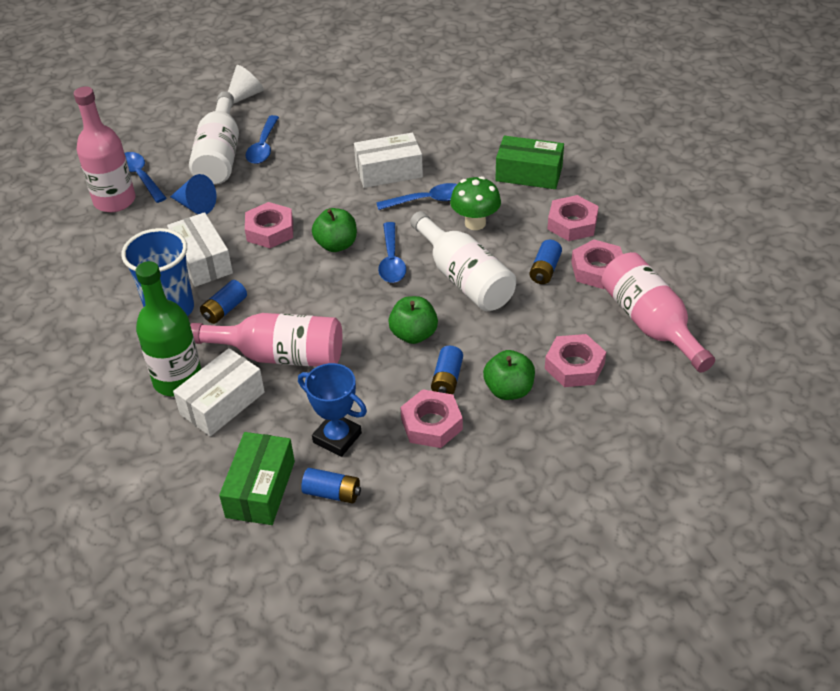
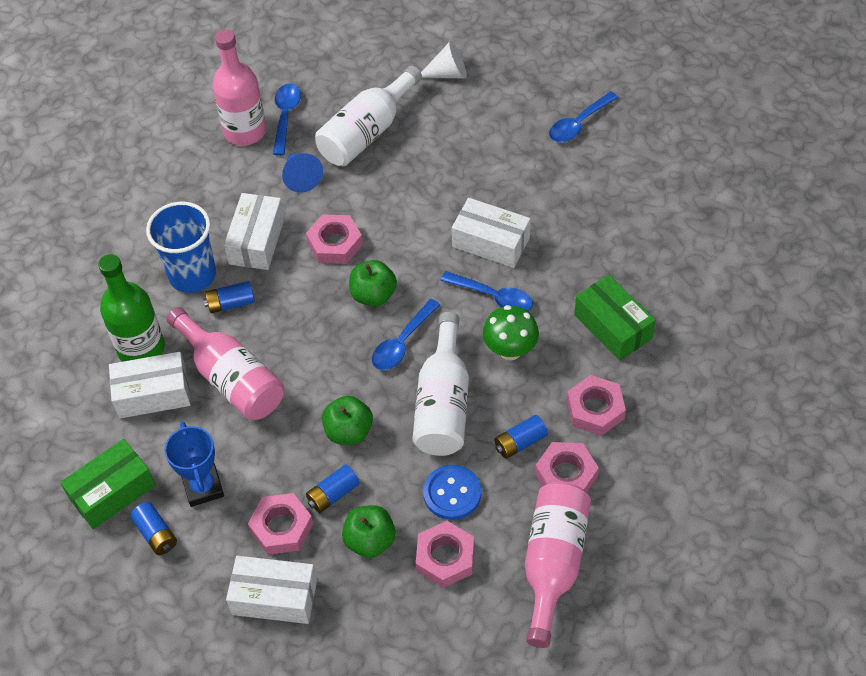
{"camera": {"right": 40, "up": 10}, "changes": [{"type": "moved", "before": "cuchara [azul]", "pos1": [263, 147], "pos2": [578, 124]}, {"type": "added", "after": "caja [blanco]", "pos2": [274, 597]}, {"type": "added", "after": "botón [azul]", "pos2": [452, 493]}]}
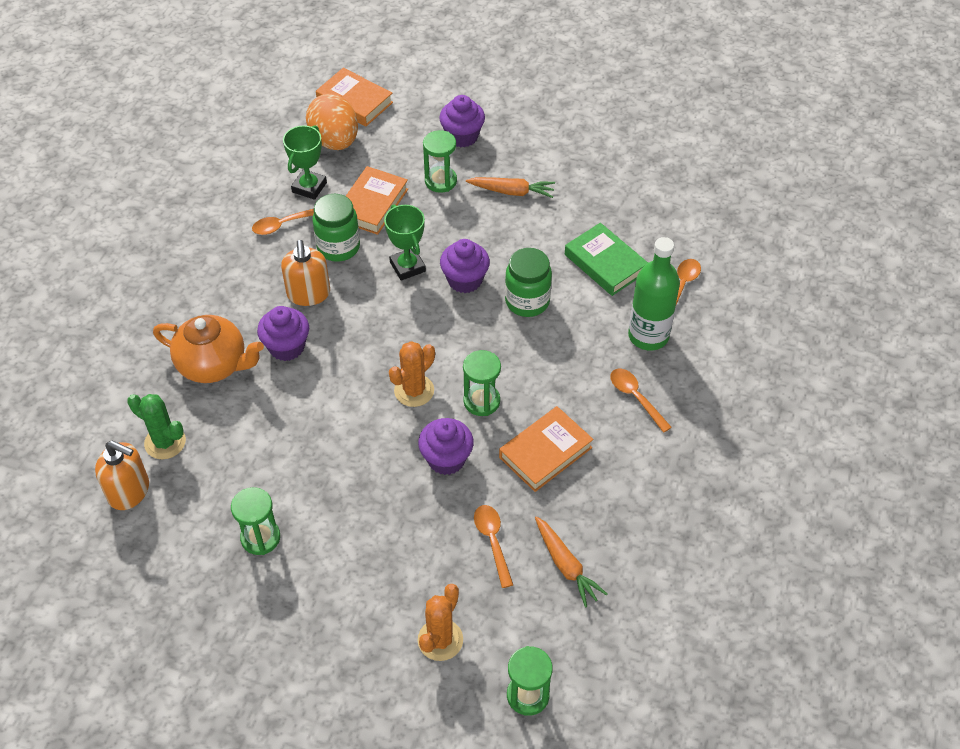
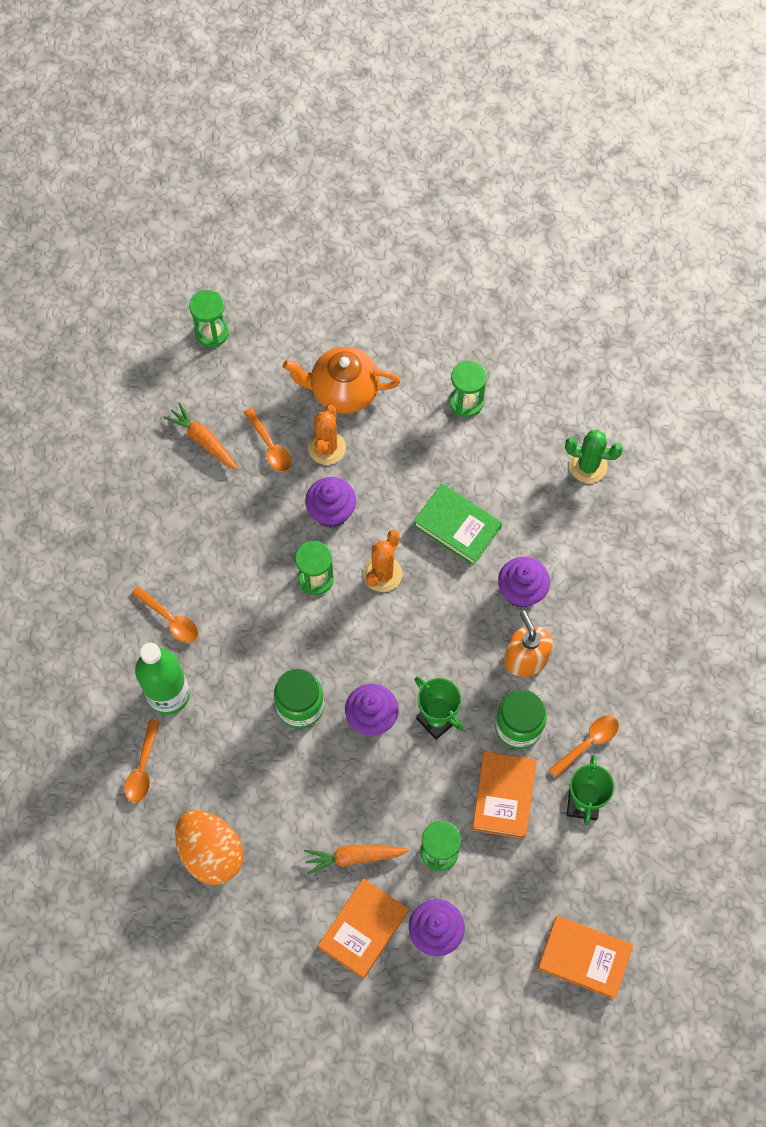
{"camera": {"right": 165, "up": 15}, "changes": [{"type": "removed", "before": "dispensador de jabón [naranja]", "pos1": [129, 491]}, {"type": "moved", "before": "tetera [naranja]", "pos1": [214, 365], "pos2": [343, 391]}, {"type": "moved", "before": "huevo [naranja]", "pos1": [335, 141], "pos2": [211, 853]}, {"type": "moved", "before": "cactus [naranja]", "pos1": [440, 640], "pos2": [327, 448]}, {"type": "moved", "before": "libro [naranja]", "pos1": [545, 452], "pos2": [363, 929]}, {"type": "moved", "before": "libro [verde]", "pos1": [605, 263], "pos2": [457, 527]}]}
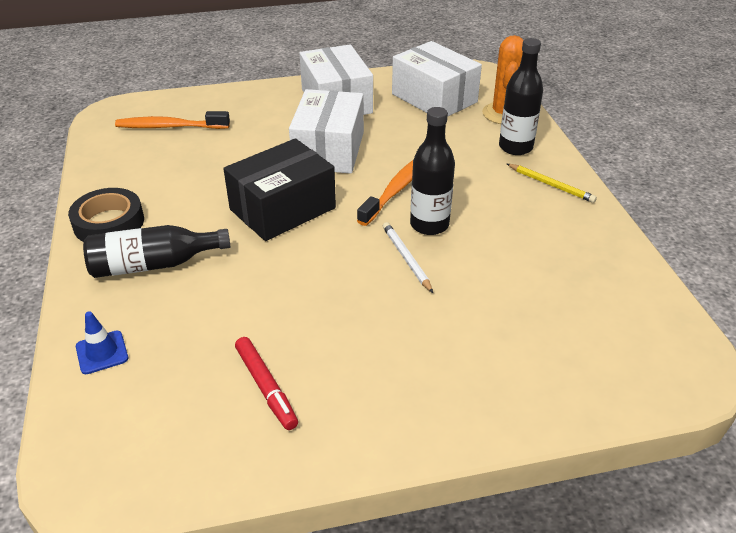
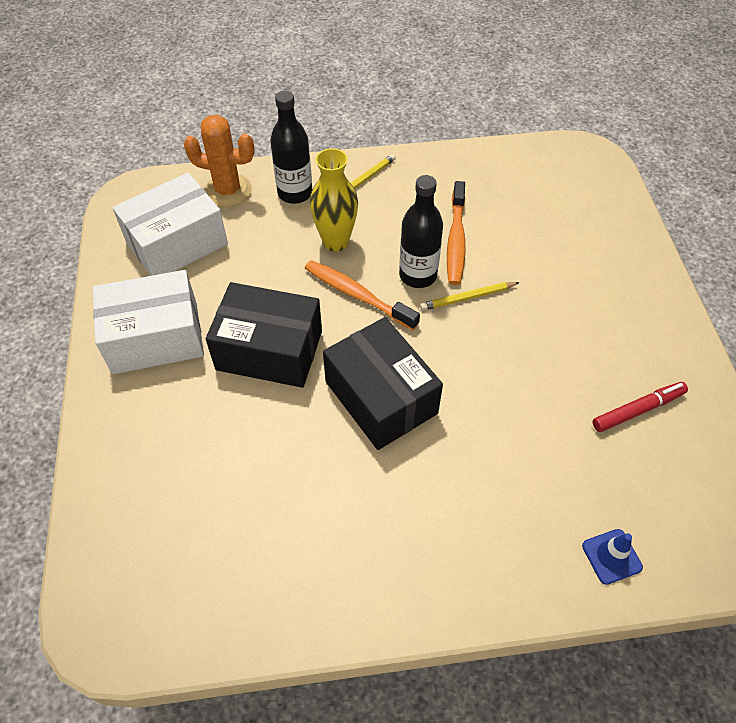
{"camera": {"right": -85, "up": 15}, "changes": [{"type": "removed", "before": "cinta adhesiva [negro]", "pos1": [109, 223]}, {"type": "removed", "before": "botella [negro]", "pos1": [153, 265]}, {"type": "moved", "before": "cepillo de dientes [naranja]", "pos1": [169, 127], "pos2": [456, 240]}, {"type": "recoloured", "before": "caja [blanco]", "after": "caja [negro]", "pos1": [329, 150], "pos2": [269, 350]}, {"type": "recoloured", "before": "lápiz [blanco]", "after": "lápiz [amarillo]", "pos1": [406, 258], "pos2": [467, 298]}, {"type": "added", "after": "florero [amarillo]", "pos2": [335, 242]}]}
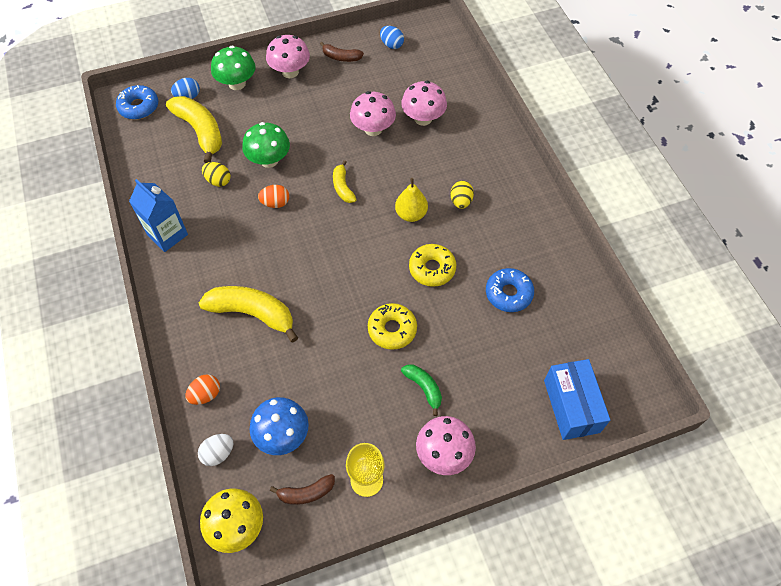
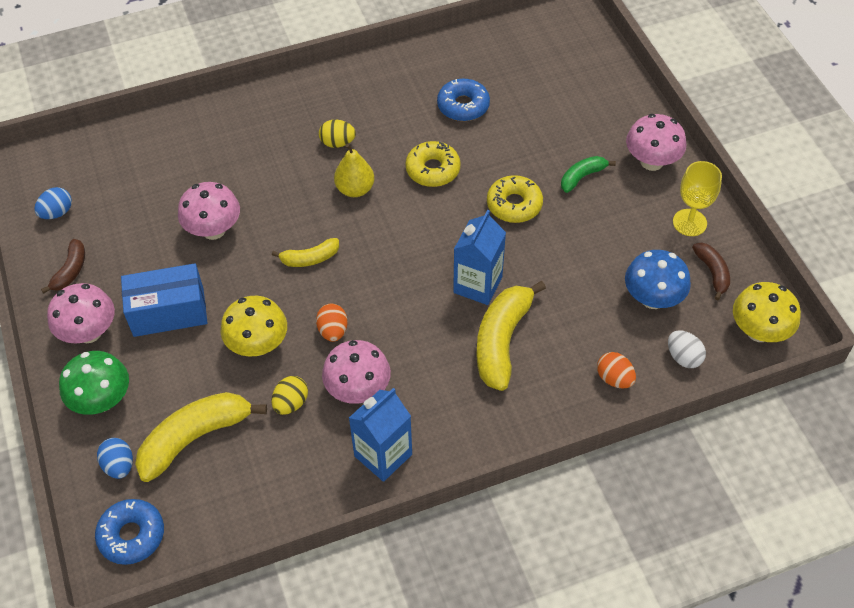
{"camera": {"right": -90, "up": -5}, "changes": [{"type": "recoloured", "before": "seta [verde]", "after": "seta [amarillo]", "pos1": [269, 160], "pos2": [258, 344]}, {"type": "moved", "before": "seta [rosa]", "pos1": [423, 118], "pos2": [358, 389]}, {"type": "moved", "before": "caja [azul]", "pos1": [571, 406], "pos2": [169, 312]}, {"type": "added", "after": "cartón de leche [azul]", "pos2": [477, 285]}]}
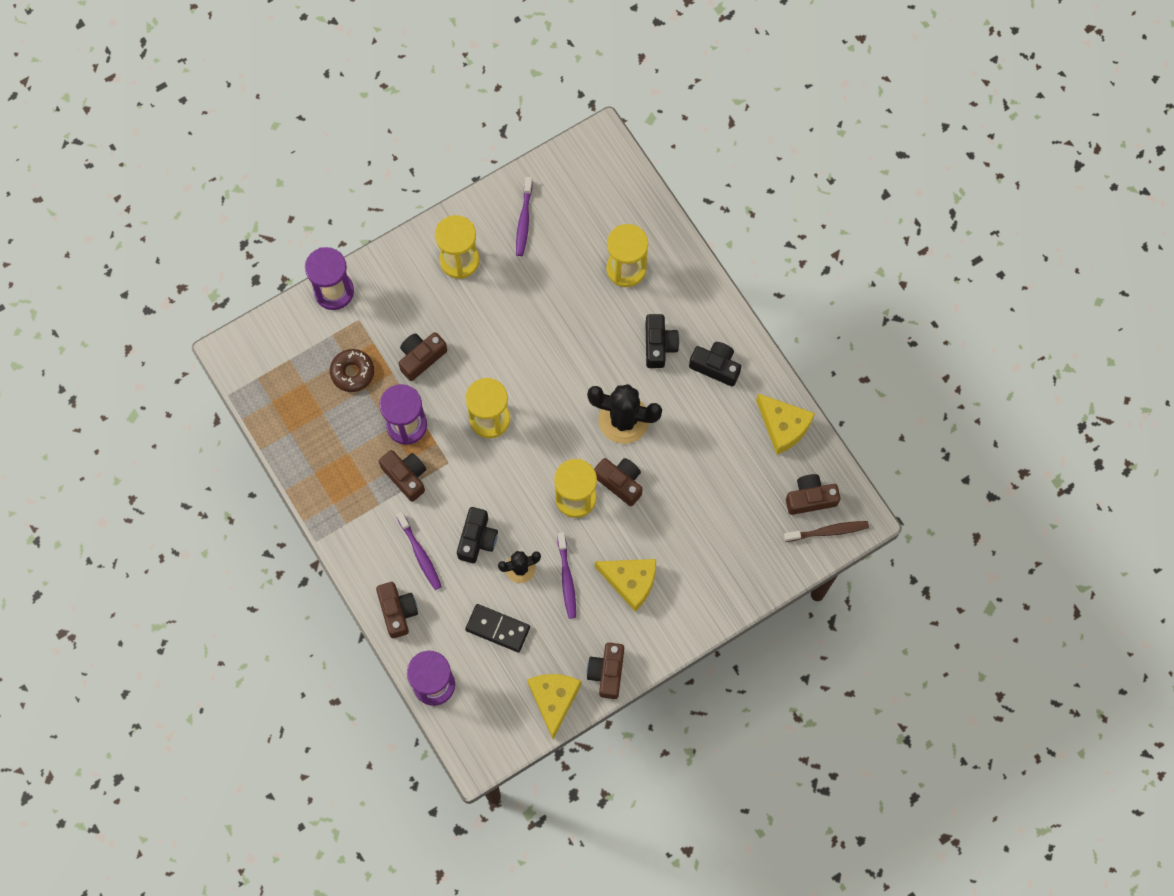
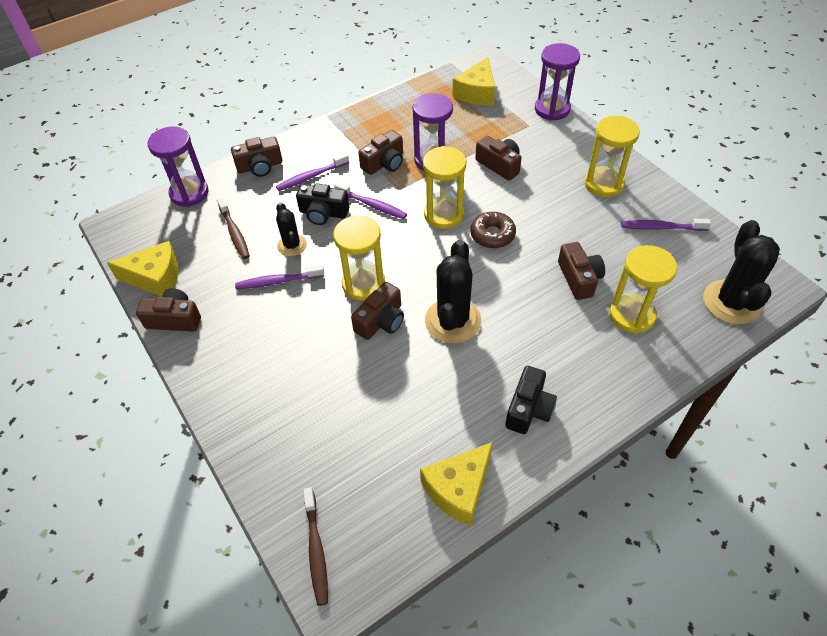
{"camera": {"right": 90, "up": -20}, "changes": [{"type": "moved", "before": "rosquilla [marrón]", "pos1": [352, 372], "pos2": [492, 235]}, {"type": "replaced", "before": "ficha de dominó [negro]", "after": "cepillo de dientes [marrón]", "pos1": [498, 628], "pos2": [234, 232]}, {"type": "moved", "before": "queso [amarillo]", "pos1": [630, 582], "pos2": [477, 93]}, {"type": "removed", "before": "cámara [negro]", "pos1": [659, 345]}, {"type": "moved", "before": "cámara [marrón]", "pos1": [810, 498], "pos2": [579, 278]}, {"type": "added", "after": "cepillo de dientes [morado]", "pos2": [372, 205]}, {"type": "added", "after": "cactus [negro]", "pos2": [731, 302]}]}
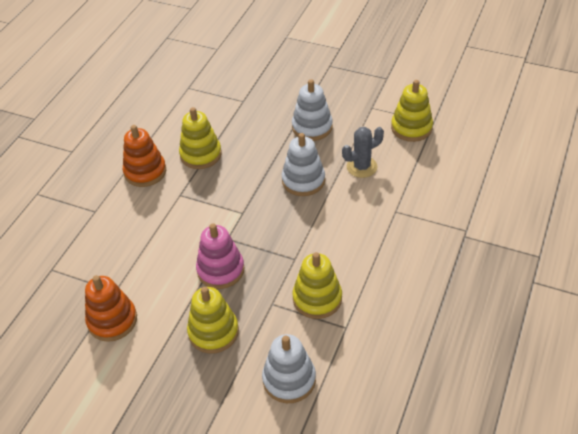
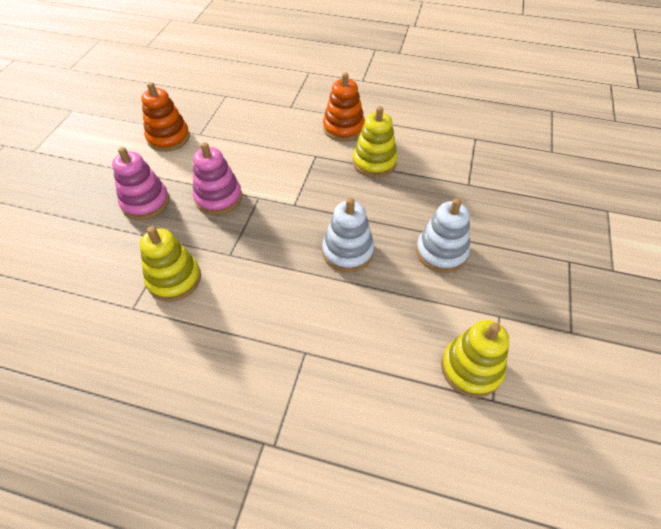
{"camera": {"right": 80, "up": 5}, "changes": [{"type": "recoloured", "before": "juguete apilable [amarillo]", "after": "juguete apilable [rosa]", "pos1": [213, 332], "pos2": [145, 202]}, {"type": "removed", "before": "juguete apilable [blanco]", "pos1": [289, 379]}, {"type": "removed", "before": "cactus [gris]", "pos1": [361, 167]}]}
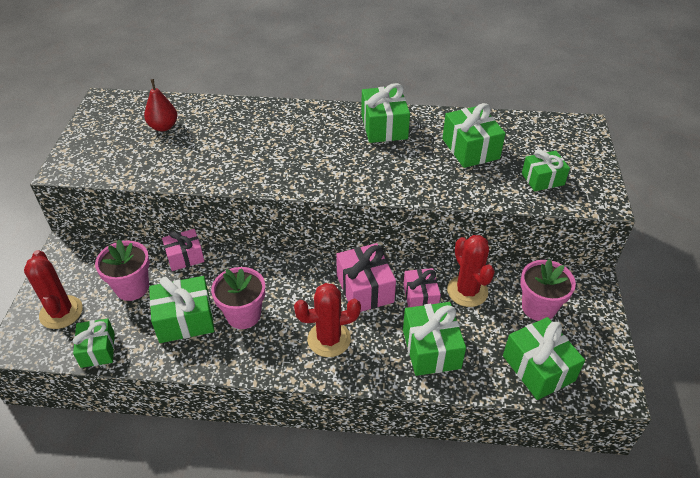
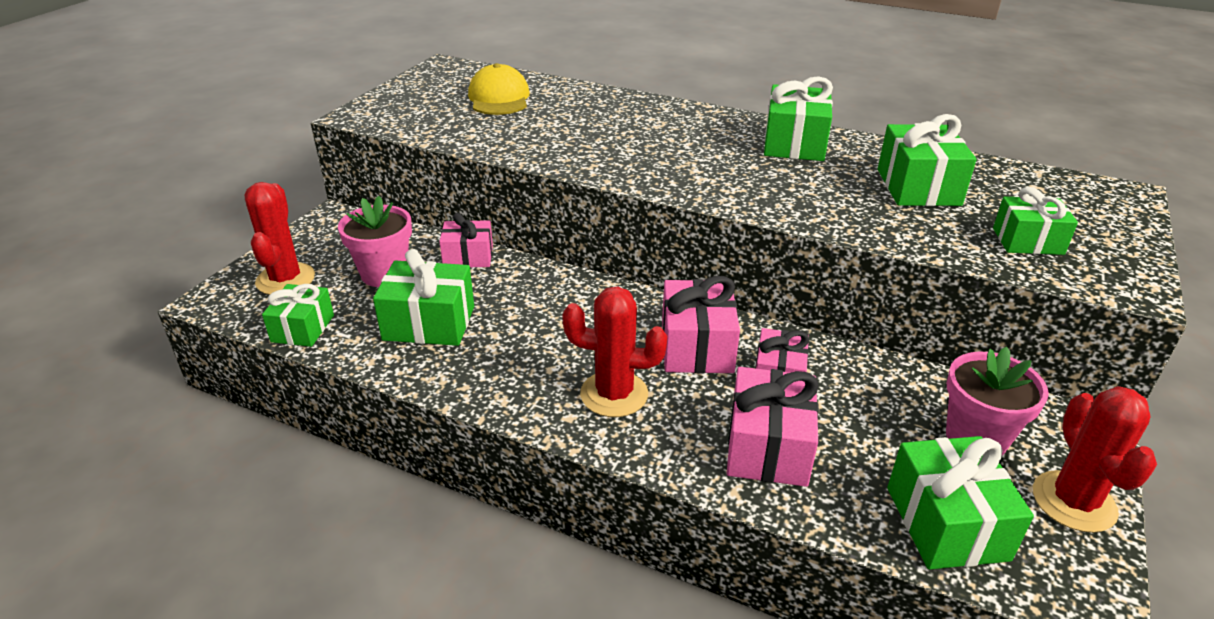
{"camera": {"right": 20, "up": -10}, "changes": [{"type": "replaced", "before": "pera [rojo]", "after": "gorra [amarillo]", "pos1": [163, 127], "pos2": [499, 98]}, {"type": "removed", "before": "maceta [rosa]", "pos1": [243, 315]}, {"type": "recoloured", "before": "regalo [verde]", "after": "regalo [rosa]", "pos1": [431, 349], "pos2": [768, 447]}, {"type": "moved", "before": "cactus [rojo]", "pos1": [467, 291], "pos2": [1073, 502]}]}
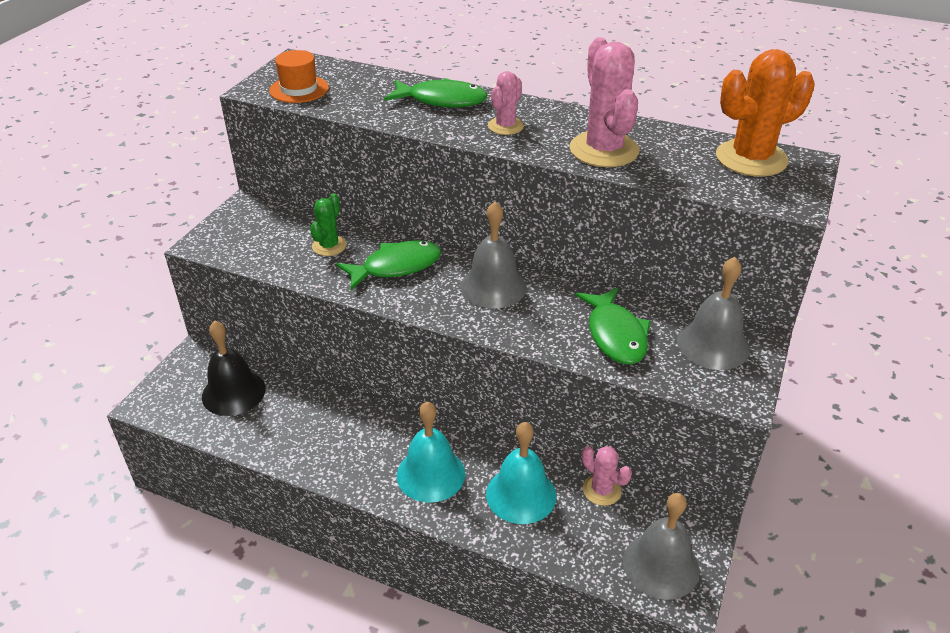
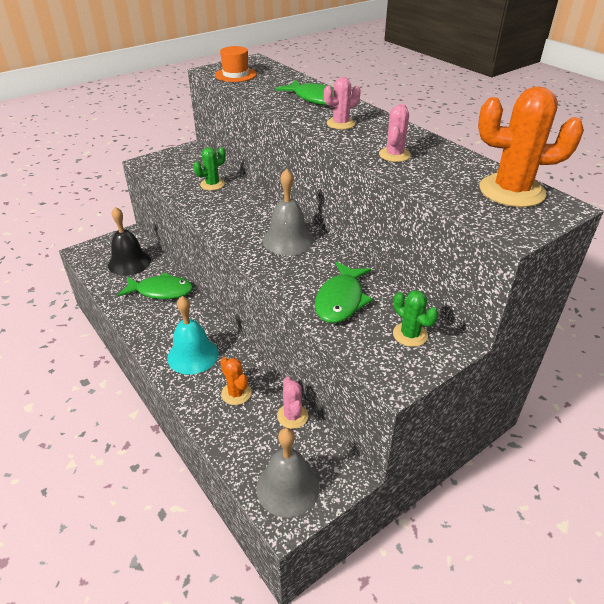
{"camera": {"right": 30, "up": 0}, "changes": [{"type": "moved", "before": "pez [verde]", "pos1": [396, 267], "pos2": [161, 291]}, {"type": "replaced", "before": "campana [turquesa]", "after": "cactus [naranja]", "pos1": [521, 494], "pos2": [236, 393]}, {"type": "resized", "before": "cactus [rosa]", "pos1": [604, 150], "pos2": [394, 155], "scale": 0.54}, {"type": "replaced", "before": "campana [gris]", "after": "cactus [verde]", "pos1": [713, 344], "pos2": [410, 335]}]}
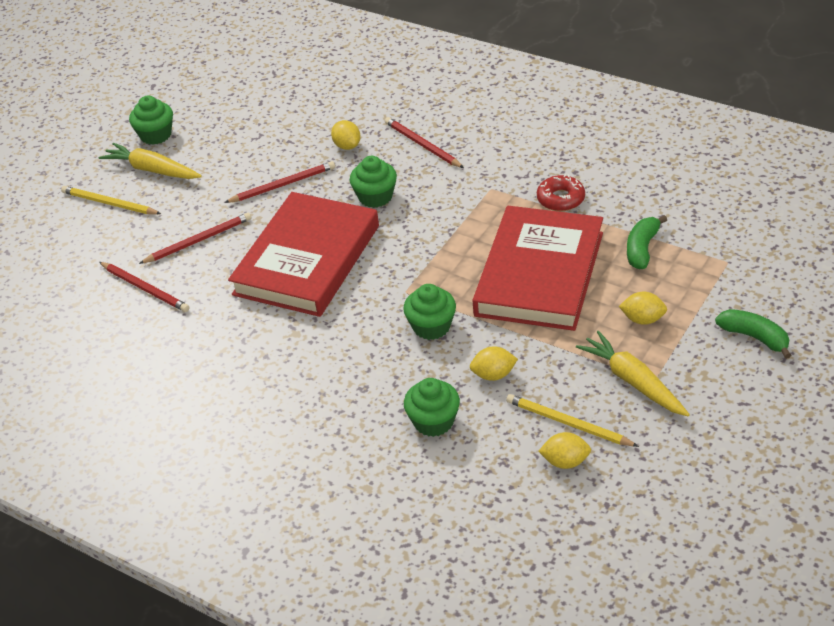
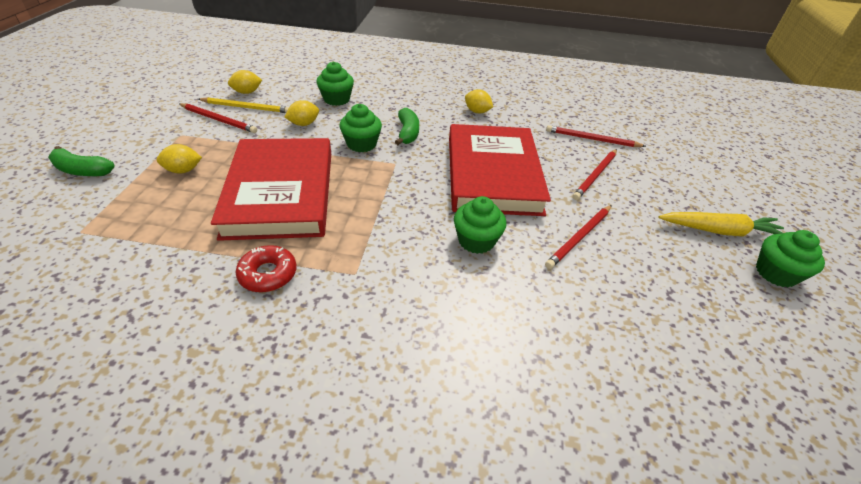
{"camera": {"right": 150, "up": 0}, "changes": [{"type": "removed", "before": "lápiz [amarillo]", "pos1": [109, 203]}, {"type": "moved", "before": "limón [amarillo]", "pos1": [347, 146], "pos2": [477, 112]}, {"type": "moved", "before": "lápiz [rojo]", "pos1": [422, 145], "pos2": [218, 120]}, {"type": "removed", "before": "zanahoria [amarillo]", "pos1": [633, 381]}, {"type": "moved", "before": "plátano [verde]", "pos1": [642, 249], "pos2": [407, 133]}]}
